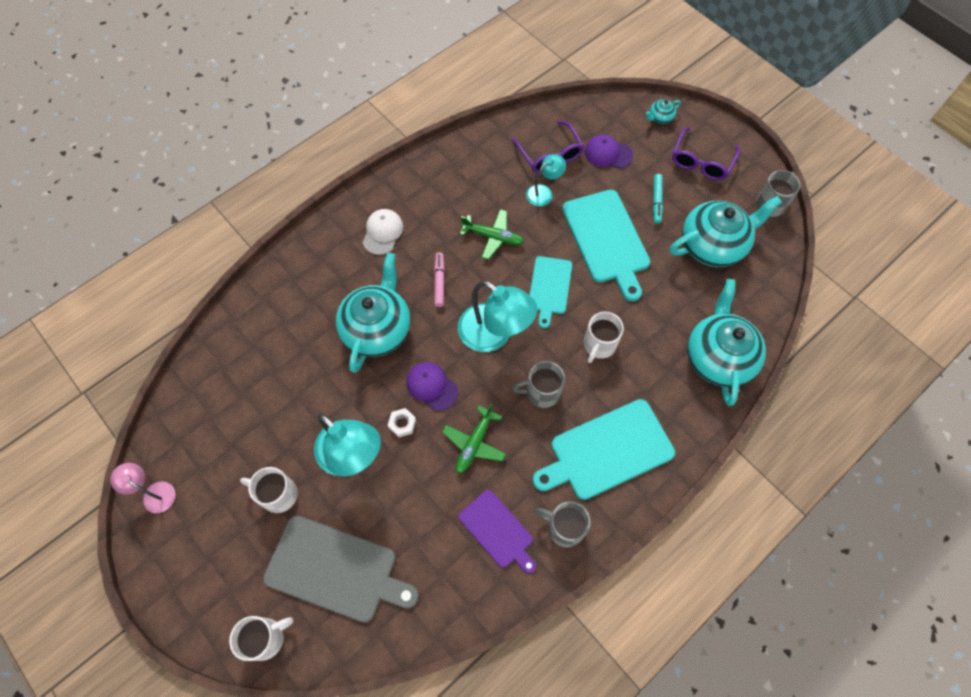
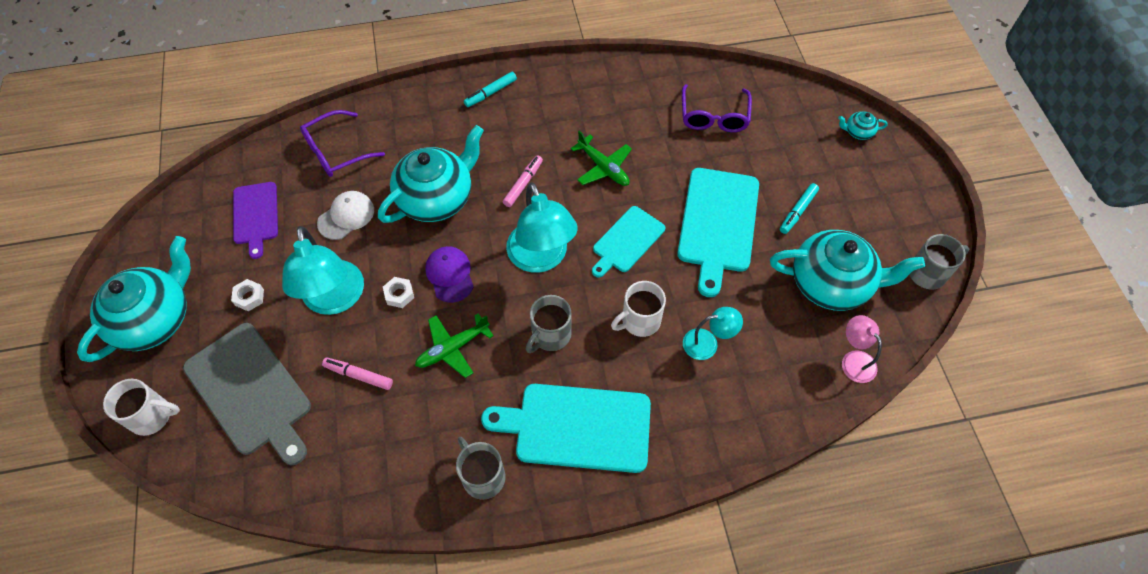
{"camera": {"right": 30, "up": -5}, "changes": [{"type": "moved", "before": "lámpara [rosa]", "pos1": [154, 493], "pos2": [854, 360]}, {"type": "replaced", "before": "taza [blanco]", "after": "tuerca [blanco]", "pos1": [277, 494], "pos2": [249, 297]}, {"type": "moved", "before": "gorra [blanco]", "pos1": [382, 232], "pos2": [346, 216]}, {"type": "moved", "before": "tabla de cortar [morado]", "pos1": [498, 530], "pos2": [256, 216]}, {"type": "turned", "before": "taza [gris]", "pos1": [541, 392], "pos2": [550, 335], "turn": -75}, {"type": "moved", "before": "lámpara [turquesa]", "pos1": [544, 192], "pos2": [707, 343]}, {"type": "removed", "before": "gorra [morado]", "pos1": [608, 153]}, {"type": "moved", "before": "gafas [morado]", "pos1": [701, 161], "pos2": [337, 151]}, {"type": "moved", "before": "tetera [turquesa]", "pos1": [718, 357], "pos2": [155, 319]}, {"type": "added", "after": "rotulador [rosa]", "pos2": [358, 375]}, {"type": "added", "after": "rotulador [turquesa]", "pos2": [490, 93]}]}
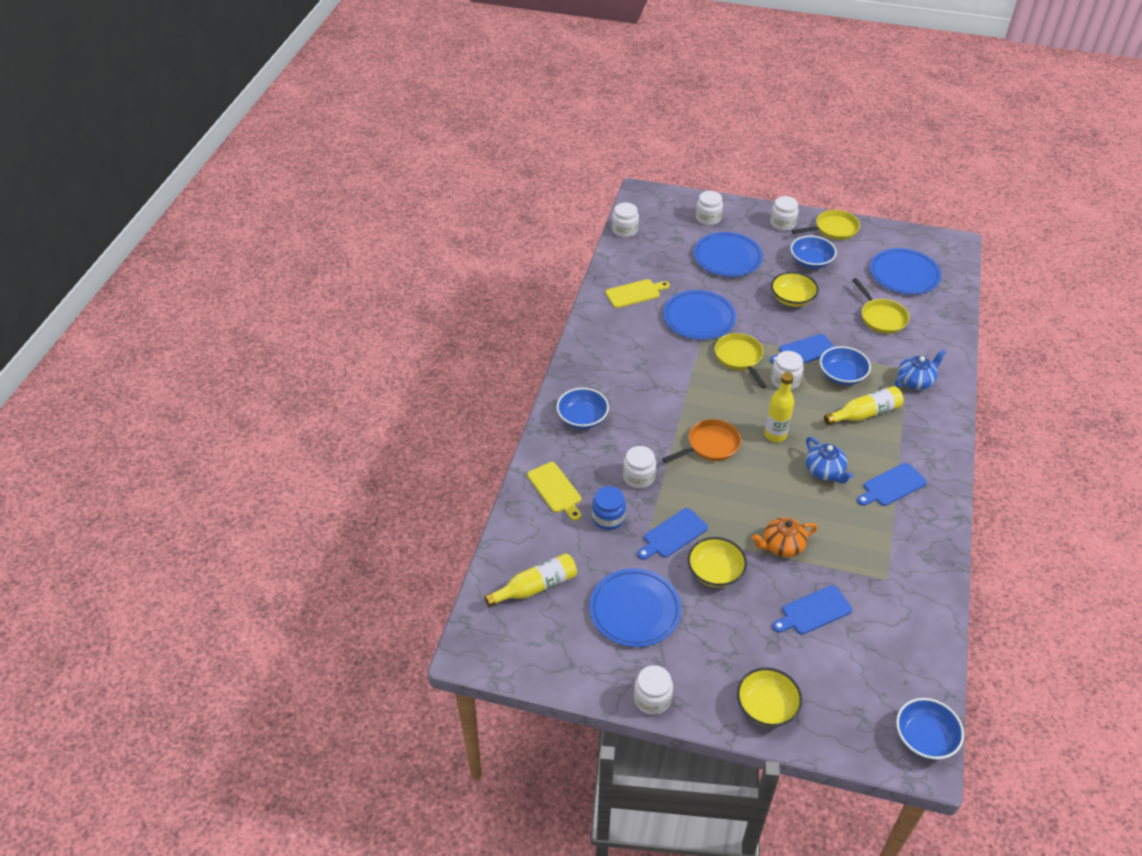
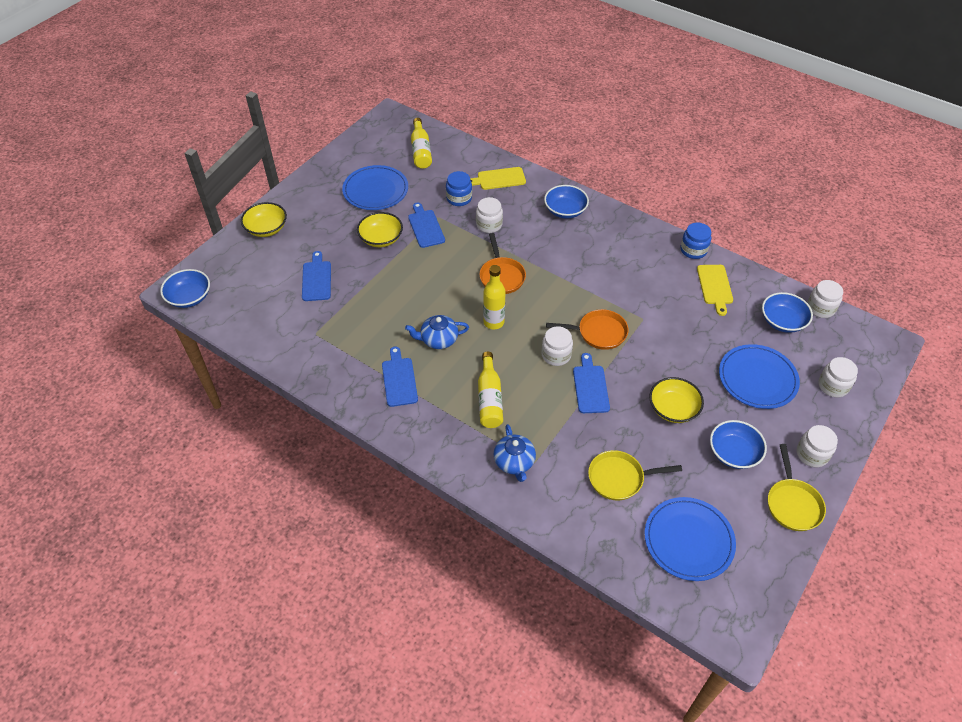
{"camera": {"right": 110, "up": 5}, "changes": [{"type": "removed", "before": "tarro [blanco]", "pos1": [652, 699]}, {"type": "removed", "before": "plato [azul]", "pos1": [699, 317]}, {"type": "recoloured", "before": "sartén [amarillo]", "after": "sartén [naranja]", "pos1": [739, 358], "pos2": [598, 333]}, {"type": "removed", "before": "tetera [naranja]", "pos1": [782, 546]}, {"type": "moved", "before": "cuenco [azul]", "pos1": [842, 375], "pos2": [782, 321]}, {"type": "added", "after": "tarro [azul]", "pos2": [693, 250]}]}
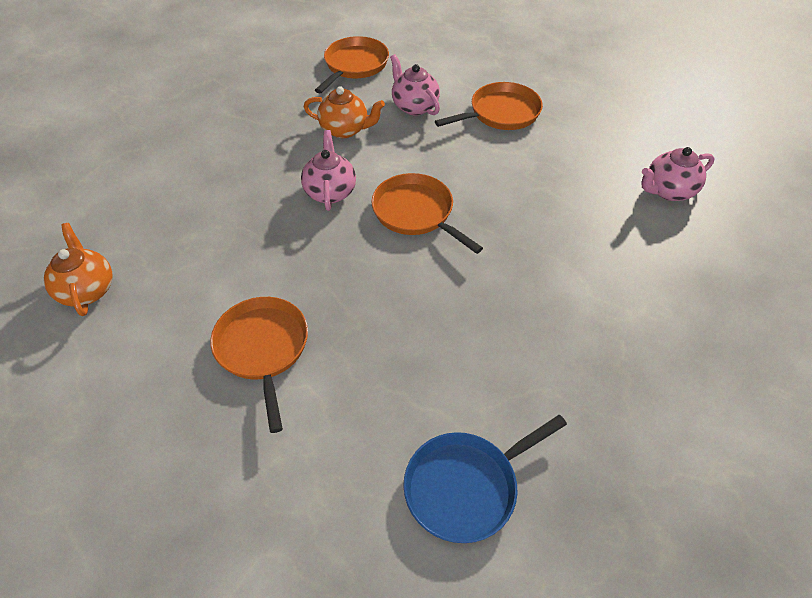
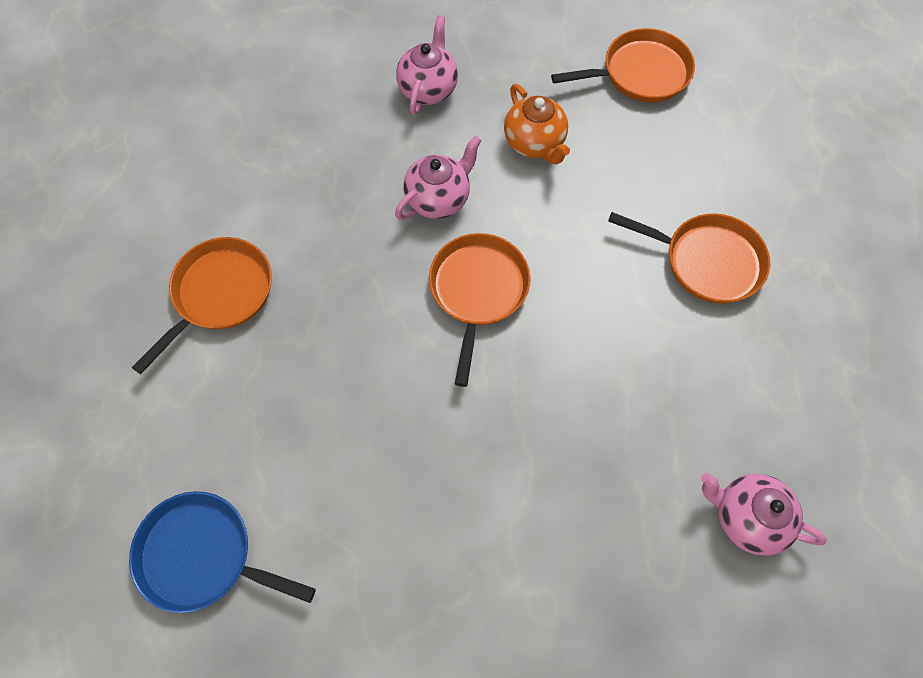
{"camera": {"right": 50, "up": 15}, "changes": [{"type": "removed", "before": "tetera [naranja]", "pos1": [87, 290]}, {"type": "moved", "before": "tetera [rosa]", "pos1": [414, 106], "pos2": [428, 89]}]}
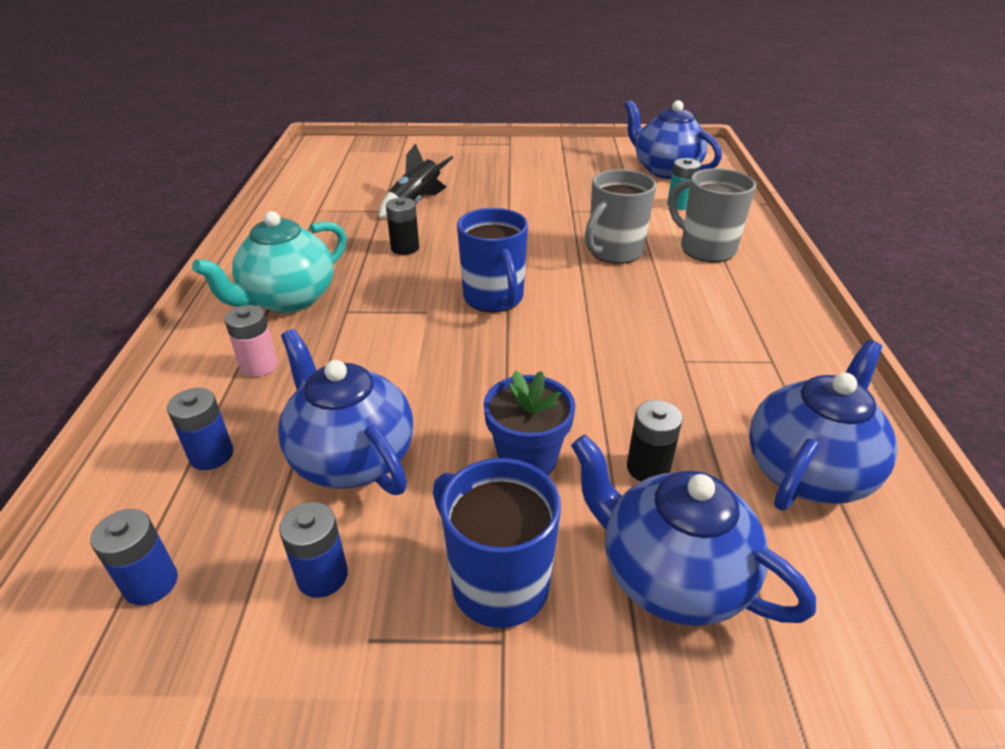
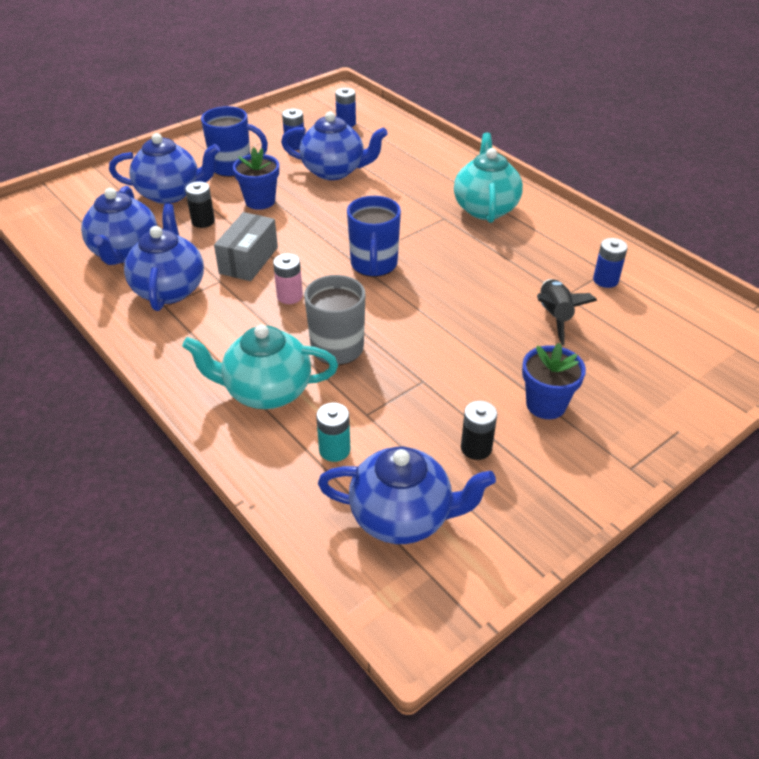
{"camera": {"right": 140, "up": 5}, "changes": [{"type": "moved", "before": "pila [azul]", "pos1": [211, 455], "pos2": [605, 280]}, {"type": "moved", "before": "pila [rosa]", "pos1": [259, 366], "pos2": [289, 296]}, {"type": "moved", "before": "pila [negro]", "pos1": [405, 248], "pos2": [476, 448]}, {"type": "turned", "before": "taza [azul]", "pos1": [494, 298], "pos2": [374, 265], "turn": -120}, {"type": "replaced", "before": "taza [gris]", "after": "tetera [turquesa]", "pos1": [705, 249], "pos2": [266, 391]}, {"type": "added", "after": "tetera [azul]", "pos2": [169, 289]}, {"type": "added", "after": "caja [gris]", "pos2": [248, 260]}, {"type": "added", "after": "maceta [azul]", "pos2": [546, 404]}]}
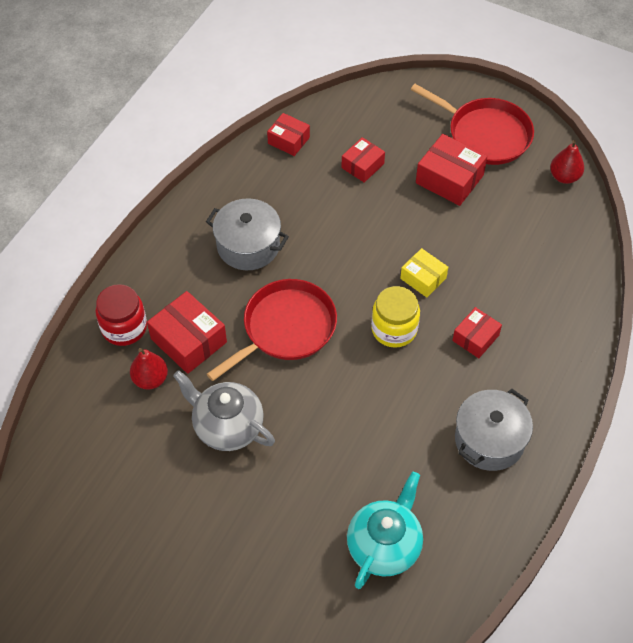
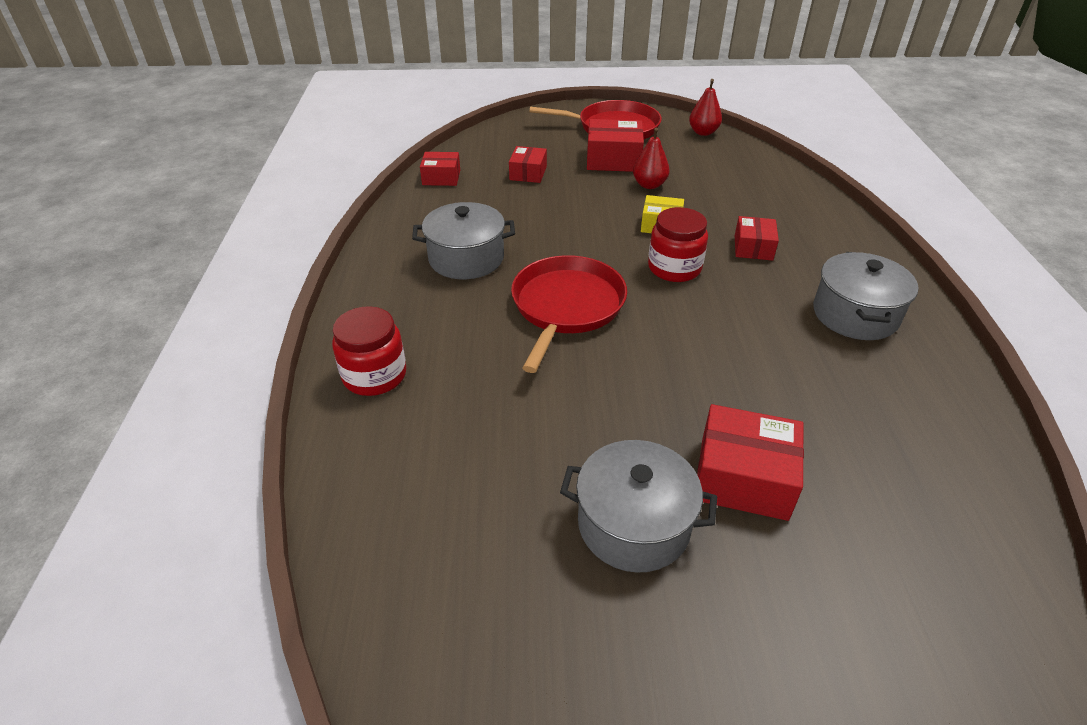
{"camera": {"right": -30, "up": -15}, "changes": [{"type": "moved", "before": "pera [rojo]", "pos1": [150, 379], "pos2": [649, 185]}, {"type": "moved", "before": "caja [rojo]", "pos1": [189, 340], "pos2": [743, 477]}, {"type": "removed", "before": "tetera [gris]", "pos1": [227, 426]}, {"type": "removed", "before": "tetera [turquesa]", "pos1": [384, 545]}, {"type": "recoloured", "before": "tarro [amarillo]", "after": "tarro [rojo]", "pos1": [394, 329], "pos2": [674, 268]}, {"type": "added", "after": "olla [gris]", "pos2": [633, 524]}]}
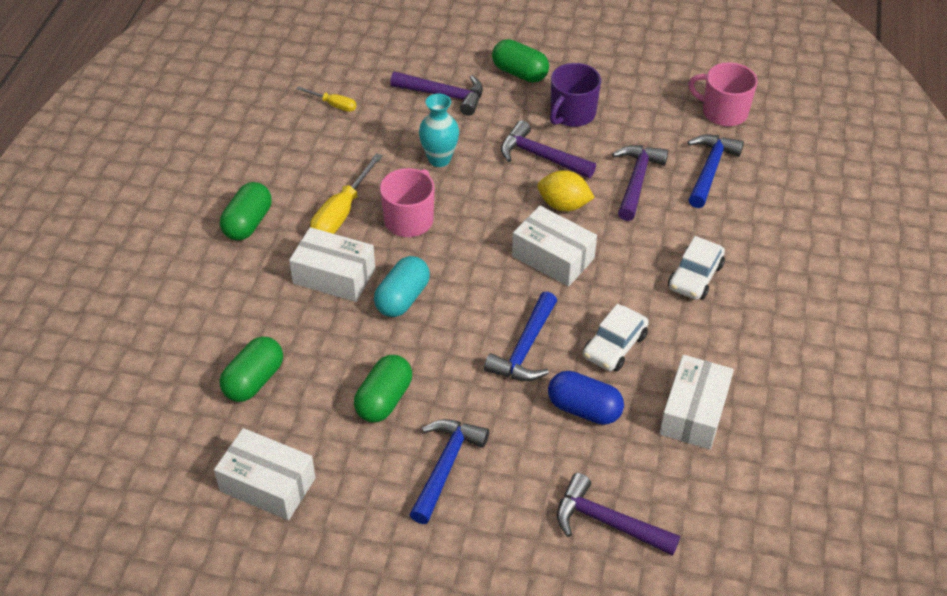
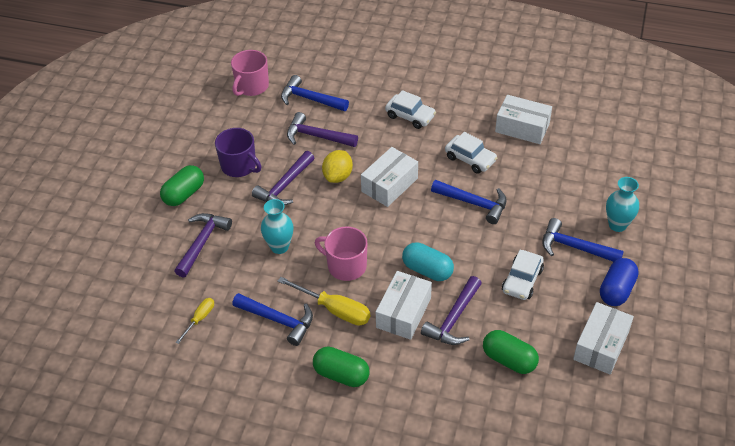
{"camera": {"right": -85, "up": 0}, "changes": [{"type": "replaced", "before": "cápsula [verde]", "after": "coche [blanco]", "pos1": [384, 400], "pos2": [522, 280]}, {"type": "moved", "before": "cápsula [azul]", "pos1": [584, 409], "pos2": [616, 290]}, {"type": "moved", "before": "martillo [morado]", "pos1": [607, 522], "pos2": [454, 319]}, {"type": "added", "after": "martillo [azul]", "pos2": [278, 320]}, {"type": "added", "after": "florero [turquesa]", "pos2": [617, 225]}]}
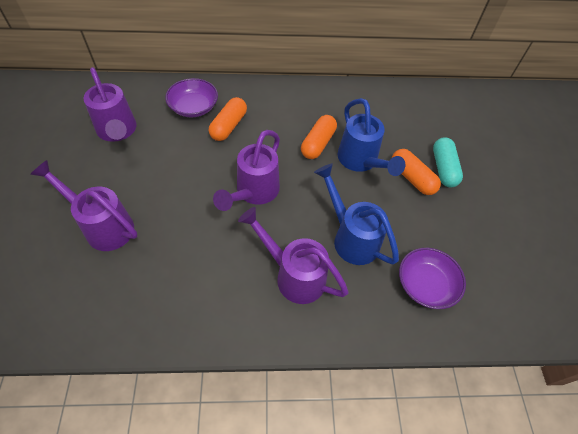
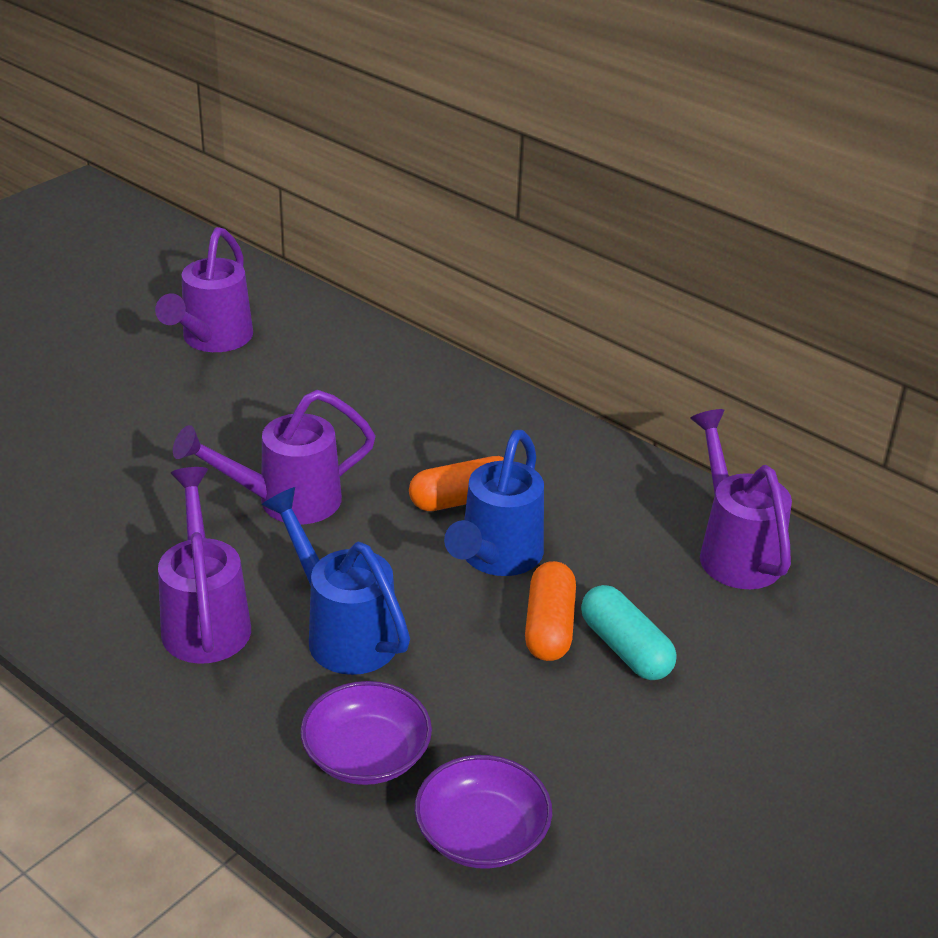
{"camera": {"right": 45, "up": -20}, "changes": [{"type": "moved", "before": "regadera [morado]", "pos1": [103, 225], "pos2": [734, 550]}, {"type": "moved", "before": "cuenco [morado]", "pos1": [194, 107], "pos2": [482, 833]}, {"type": "removed", "before": "cápsula [naranja]", "pos1": [228, 126]}, {"type": "turned", "before": "regadera [azul]", "pos1": [350, 237], "pos2": [342, 631], "turn": -45}, {"type": "turned", "before": "cápsula [turquesa]", "pos1": [443, 168], "pos2": [625, 648], "turn": -75}]}
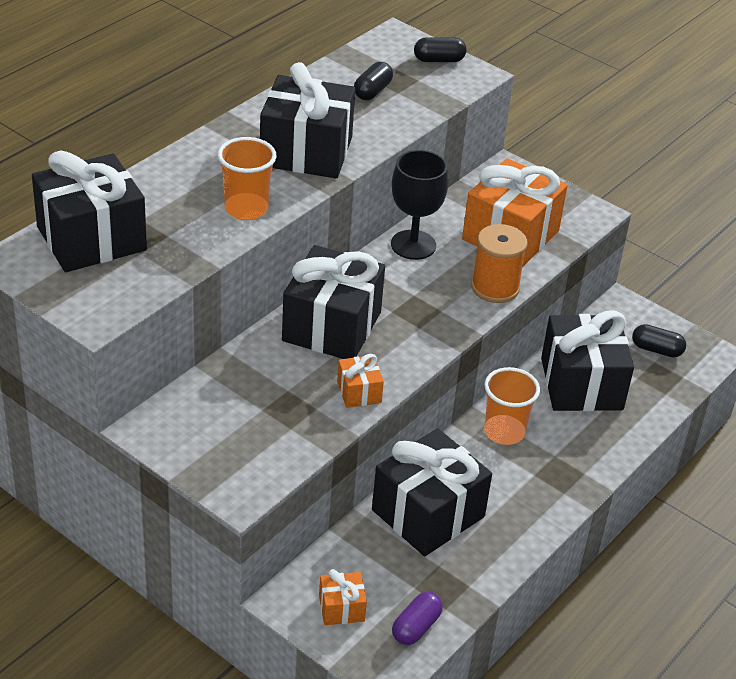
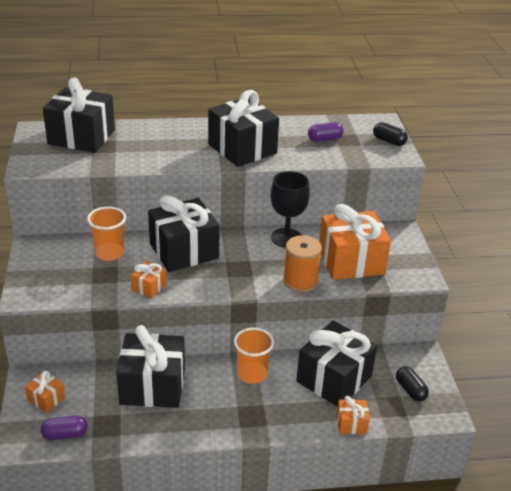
{"camera": {"right": 45, "up": -5}, "changes": [{"type": "moved", "before": "vaso [naranja]", "pos1": [246, 209], "pos2": [109, 253]}, {"type": "recoloured", "before": "cápsula [negro]", "after": "cápsula [morado]", "pos1": [372, 91], "pos2": [325, 139]}, {"type": "added", "after": "regalo [naranja]", "pos2": [351, 423]}]}
